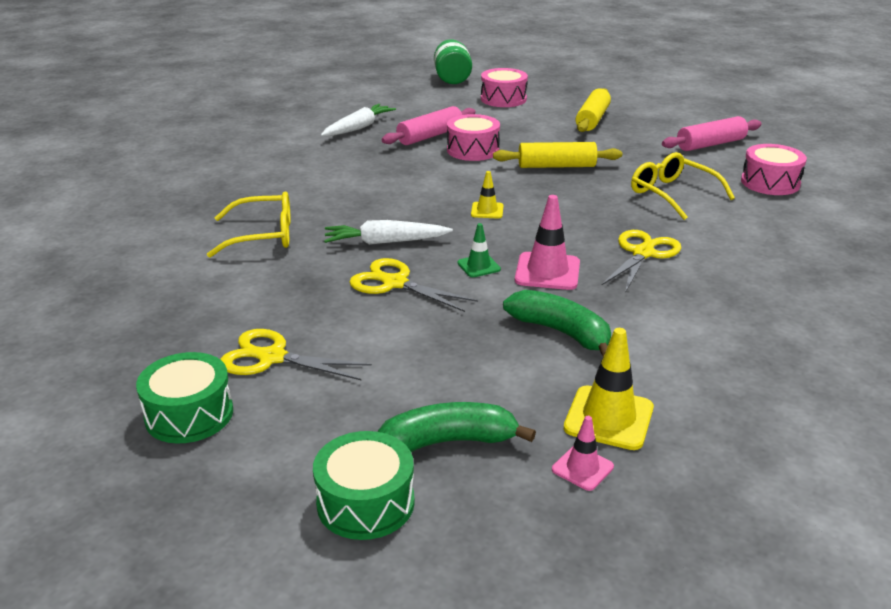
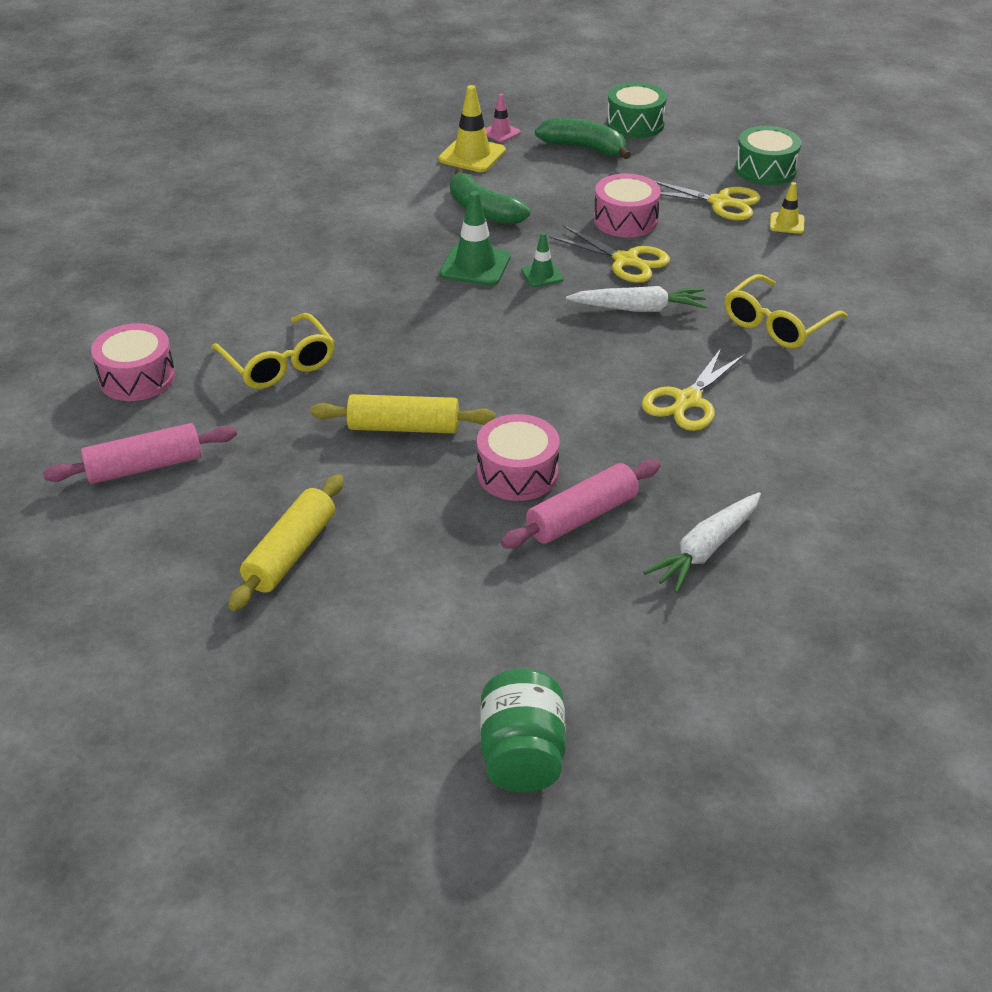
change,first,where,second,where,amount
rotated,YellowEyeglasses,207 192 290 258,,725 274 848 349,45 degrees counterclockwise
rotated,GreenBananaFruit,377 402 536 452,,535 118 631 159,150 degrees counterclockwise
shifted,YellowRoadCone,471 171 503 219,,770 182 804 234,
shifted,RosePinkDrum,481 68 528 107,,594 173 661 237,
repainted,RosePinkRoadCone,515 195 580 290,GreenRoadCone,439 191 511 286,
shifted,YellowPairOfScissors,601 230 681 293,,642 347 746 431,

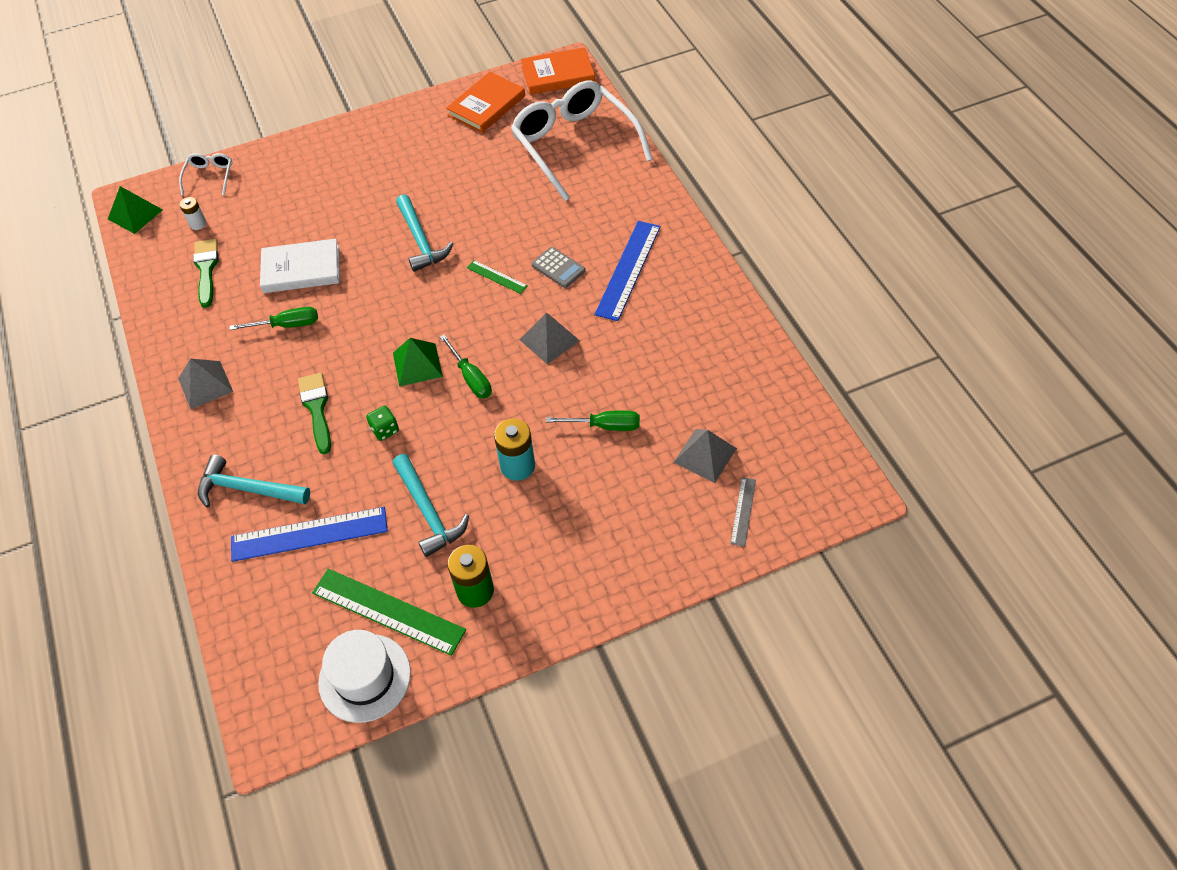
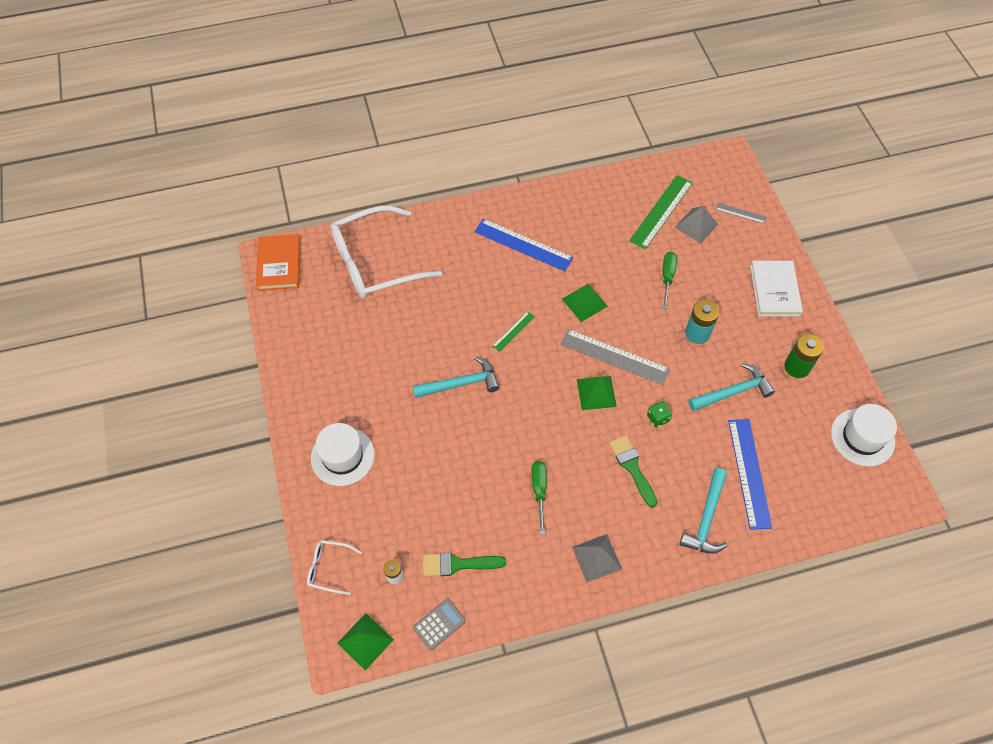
change,first,where,second,where,amount
shifted,SnowWhiteHardback,260 239 340 293,,750 261 803 316,
rotated,GreenBrush,298 373 331 454,,609 435 658 508,75 degrees clockwise
shifted,GreenStraightedge,312 569 466 656,,629 175 693 250,
swapped,GreenFlatScrewdriver,440 334 492 398,GreyStraightedge,560 329 670 385,
gone,BrightOrangeHardback,446 72 525 133,,,
repainted,GreyPyramidShape,519 313 580 364,GreenPyramidShape,562 284 608 322,
shifted,GreyAddingMachine,532 247 585 288,,413 599 466 650,
new,,,SnowWhiteHat,311 423 375 486,

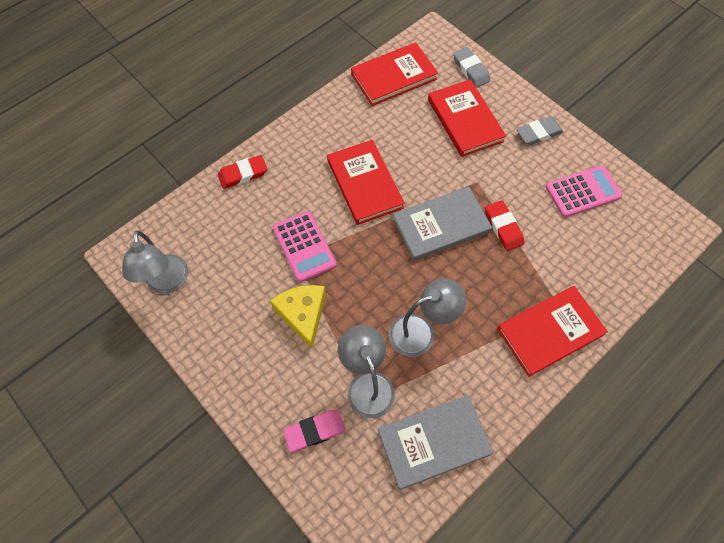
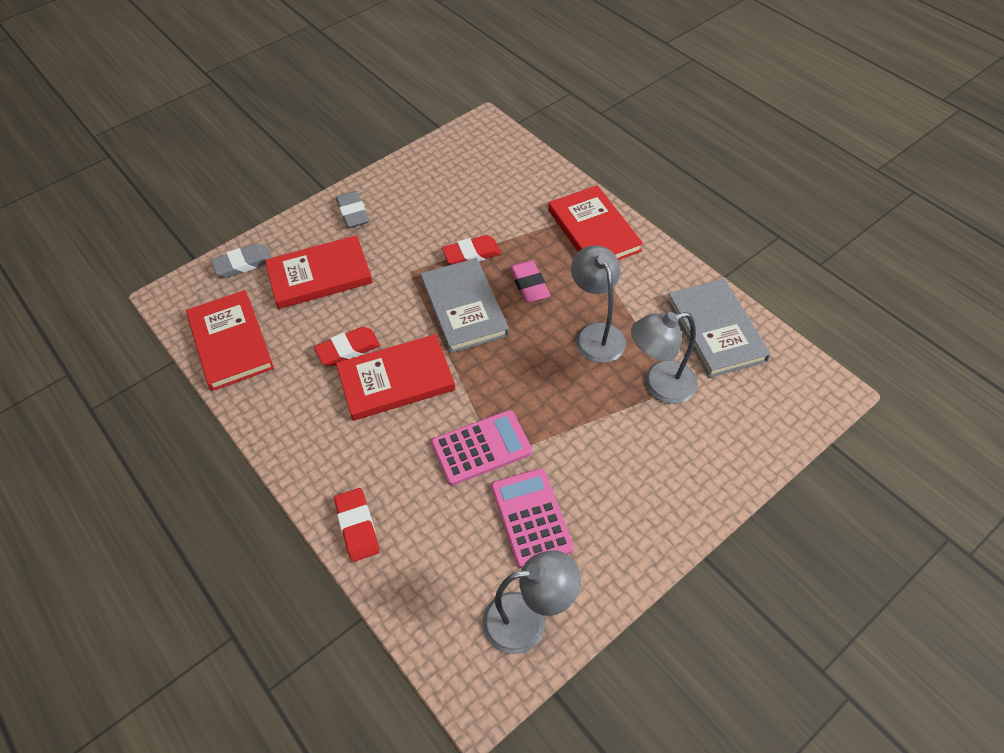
change,first,where,second,where,amount
gone,YellowCheeseWedge,270 285 326 349,,,
shifted,RosePinkEraser,283 410 346 452,,510 260 550 303,
shifted,RosePinkAddingMachine,546 165 622 217,,491 468 574 568,
new,,,ScarletEraser,314 327 380 366,

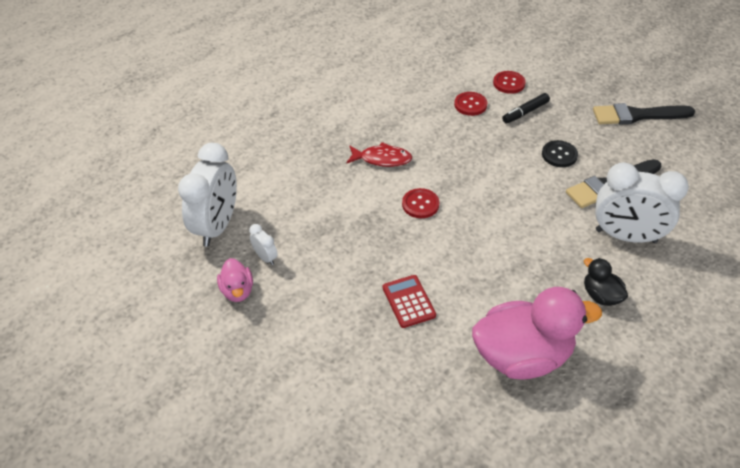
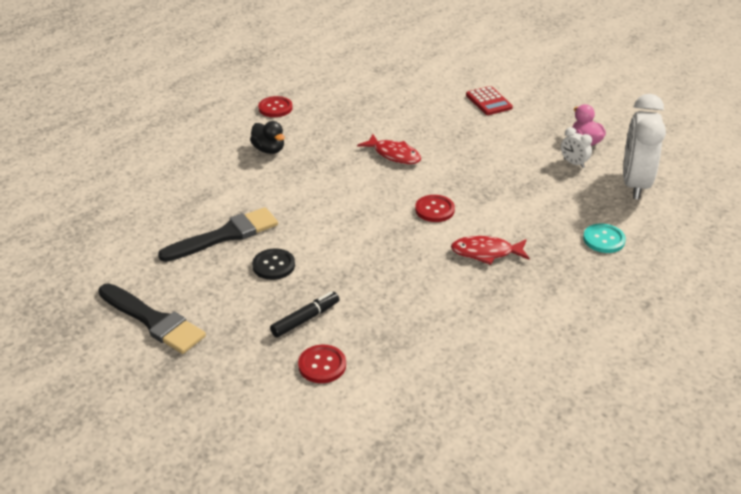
change,first,where,second,where,amount
shifted,ScarletAddingMachine,383 275 436 328,,466 86 513 115,
shifted,ScarletShirtButton,454 92 487 116,,258 96 293 117,
gone,RosePinkToyDuck,472 287 602 380,,,
rotated,JetBlackBrush,593 103 695 125,,98 283 206 354,45 degrees clockwise
gone,SnowWhiteClock,595 162 689 243,,,
new,,,ScarletFishFigure,357 134 421 164,
new,,,TurquoiseShirtButton,583 224 626 253,

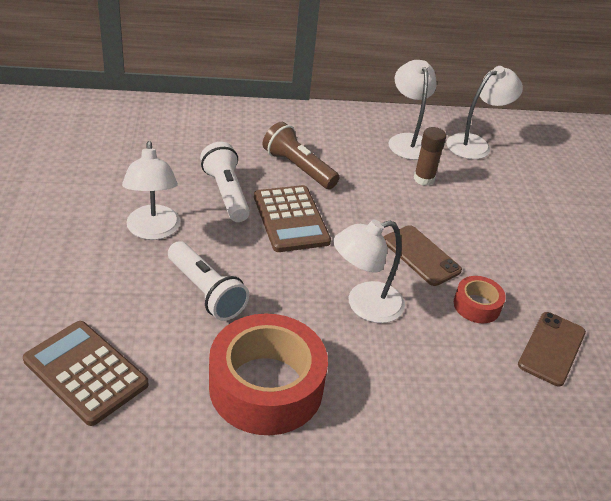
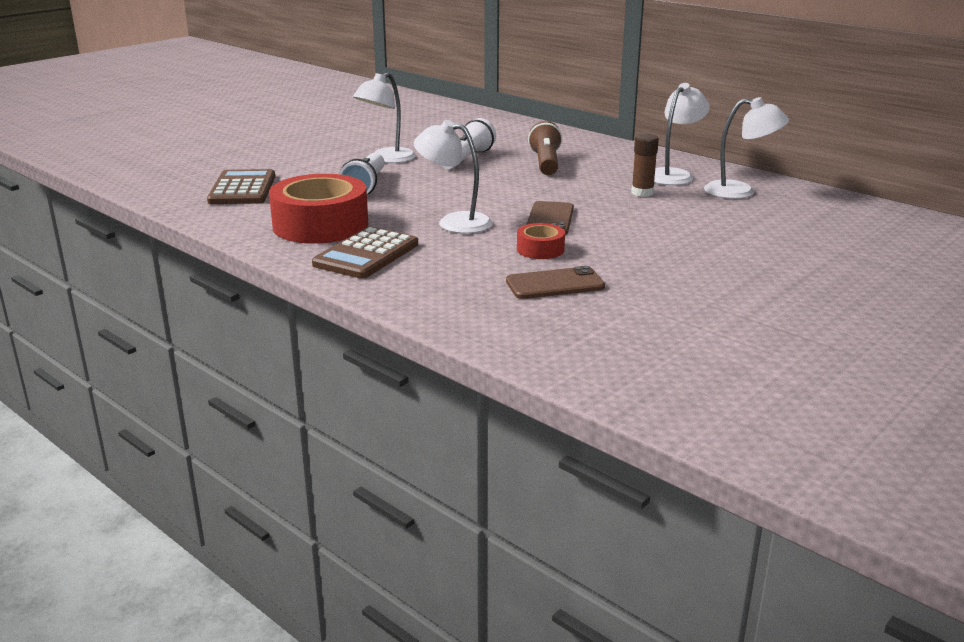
change,first,where,second,where,amount
shifted,BrownAddingMachine,254 185 331 252,,312 227 418 279,

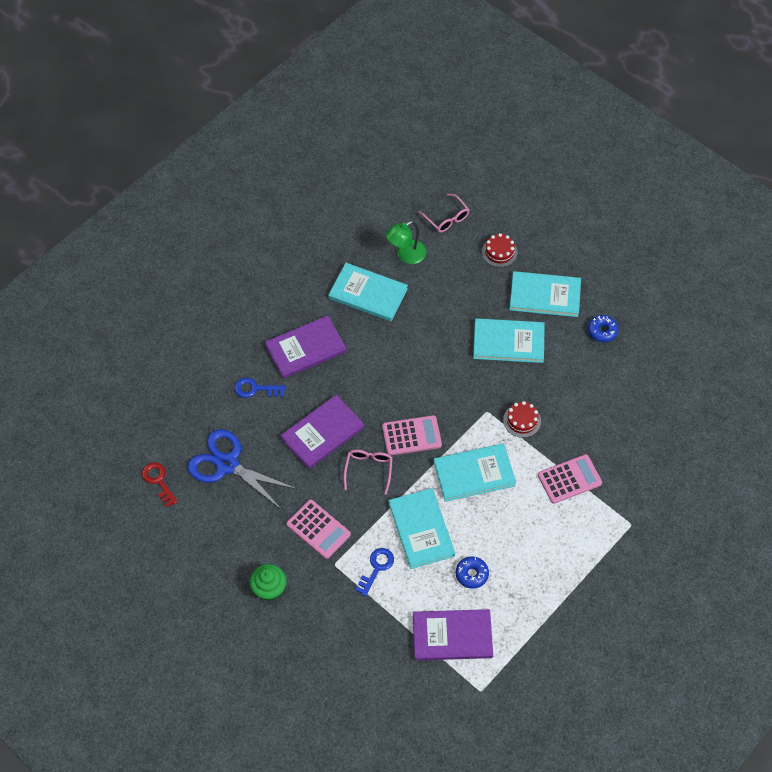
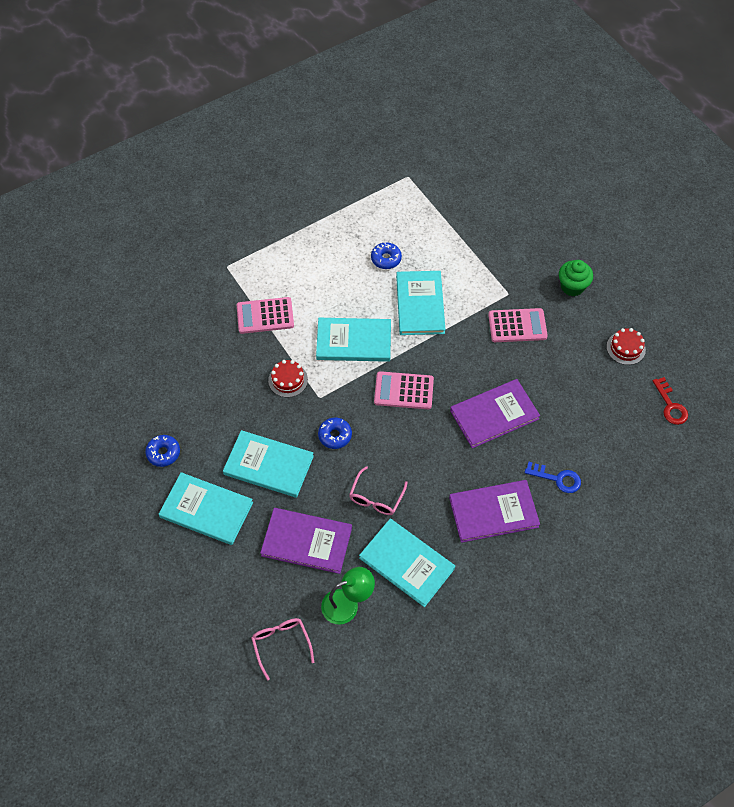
change,first,where,second,where,amount
gone,CobaltPairOfScissors,187 429 297 510,,,
rotated,RosePinkAddingMachine,286 499 351 559,,488 308 548 342,120 degrees clockwise
shifted,RosePinkEyeglasses,344 450 392 495,,349 466 408 515,
gone,CobaltLatchkey,355 548 394 596,,,
shifted,RoyalPurpleHardback,413 609 493 661,,260 508 352 574,
shifted,ScarletCake,482 233 517 267,,606 328 646 365,
new,,,CobaltGlazedDonut,318 418 352 449,

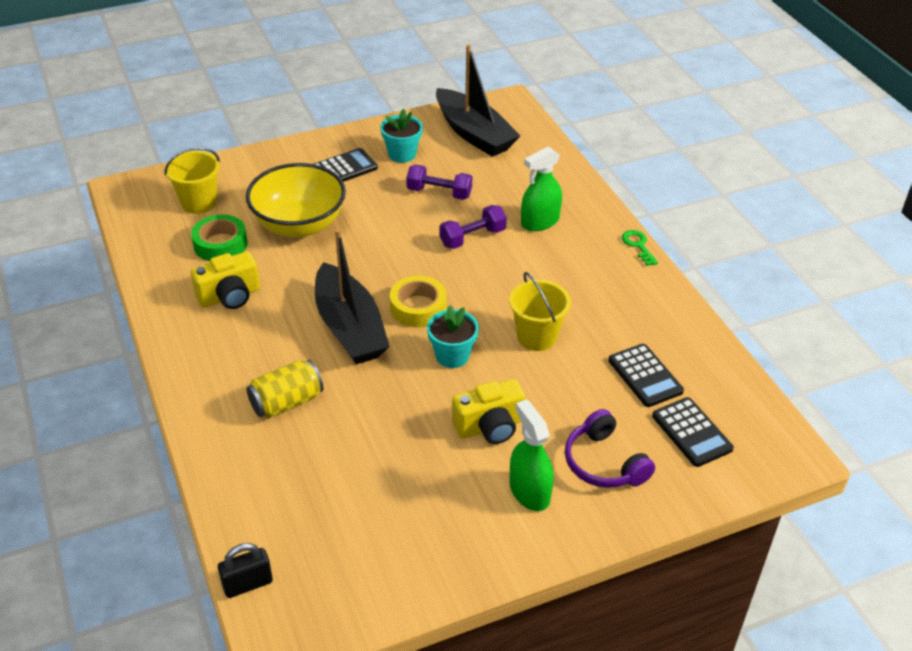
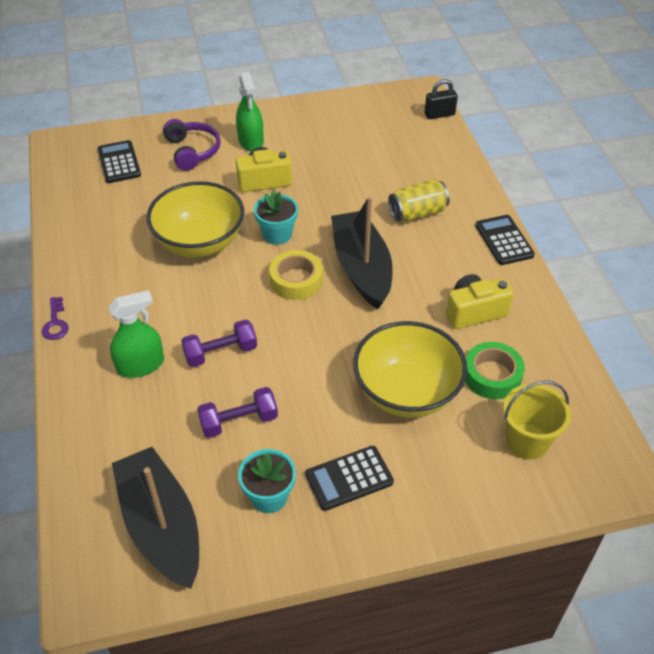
change,first,where,second,where,amount
rotated,RoyalPurpleHandWeight,406 165 472 200,,197 387 278 438,45 degrees counterclockwise
swapped,YellowPail,509 272 571 351,YellowBowl,146 181 244 257,
shifted,JetBlackAddingMachine,608 344 684 407,,475 215 535 265,
repainted,GreenLatchkey,622 230 658 266,RoyalPurpleLatchkey,42 297 69 340,

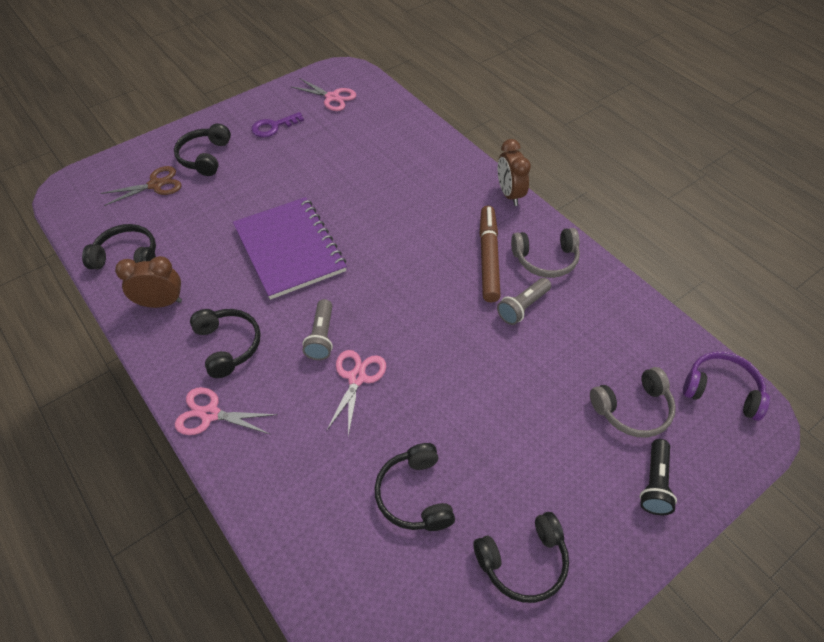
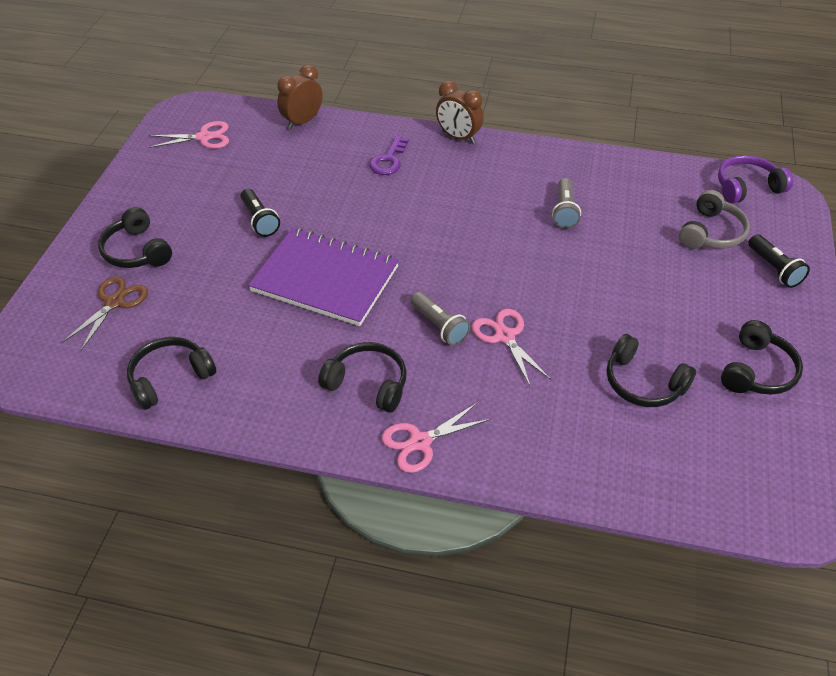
change,first,where,second,where,amount
shifted,BrownClock,115 256 182 308,,277 64 323 129,
shifted,RoyalPurpleLatchkey,251 112 304 138,,369 136 409 175,
gone,BrownMarker,479 206 501 302,,,
gone,GreyHeadphones,511 228 580 278,,,
new,,,JetBlackPocketTorch,241 189 280 237,

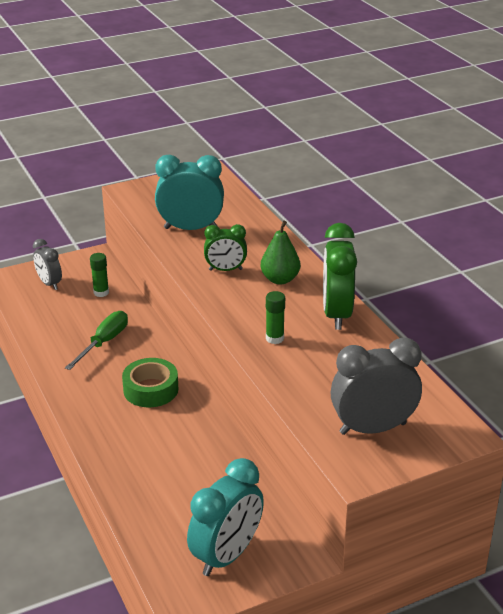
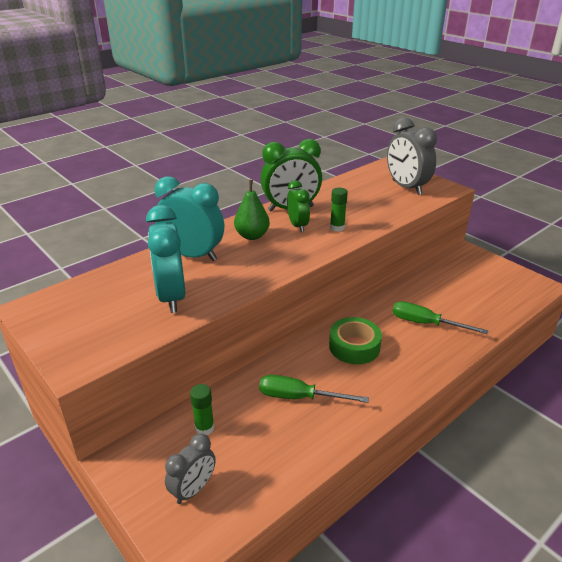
change,first,where,second,where,amount
shifted,TurquoiseClock,187 458 264 576,,155 176 224 261,
shifted,GreenClock,204 224 247 271,,287 180 310 232,
new,,,GreenFlatScrewdriver,392 301 488 334,

